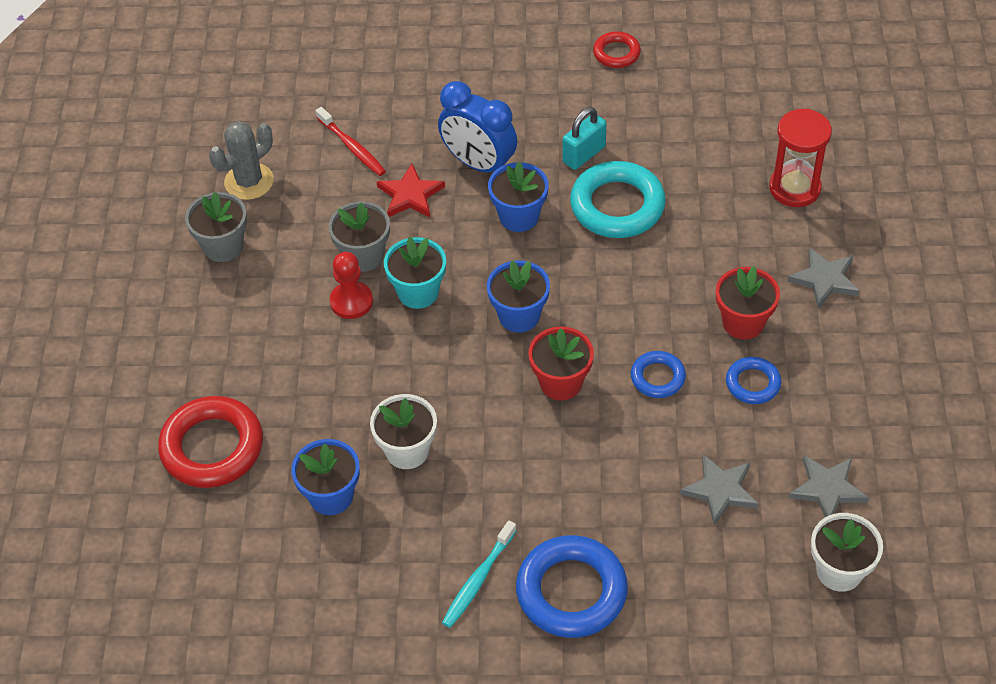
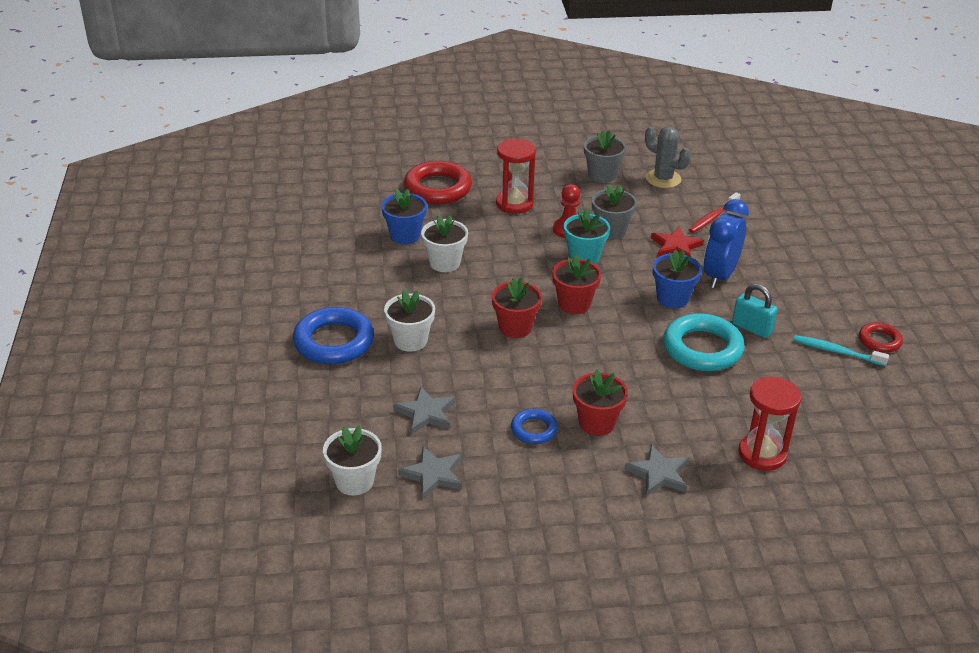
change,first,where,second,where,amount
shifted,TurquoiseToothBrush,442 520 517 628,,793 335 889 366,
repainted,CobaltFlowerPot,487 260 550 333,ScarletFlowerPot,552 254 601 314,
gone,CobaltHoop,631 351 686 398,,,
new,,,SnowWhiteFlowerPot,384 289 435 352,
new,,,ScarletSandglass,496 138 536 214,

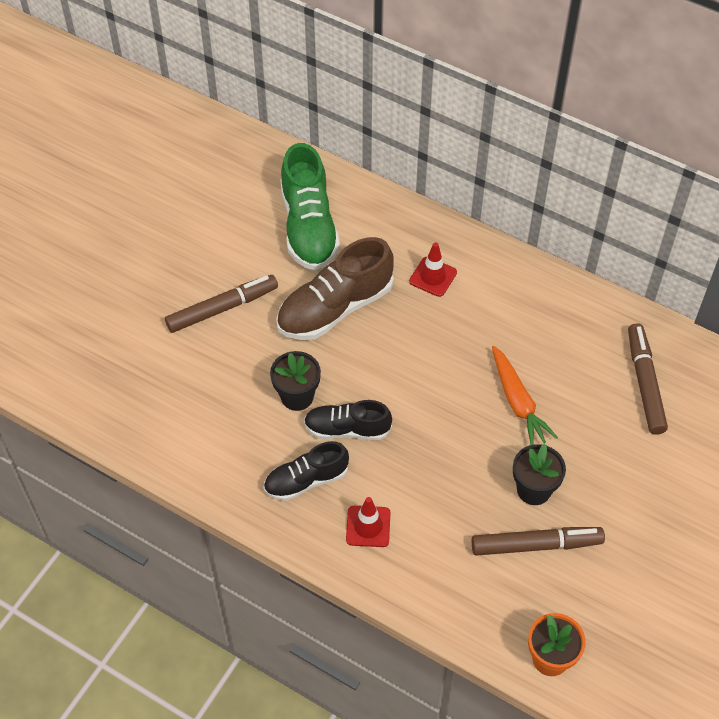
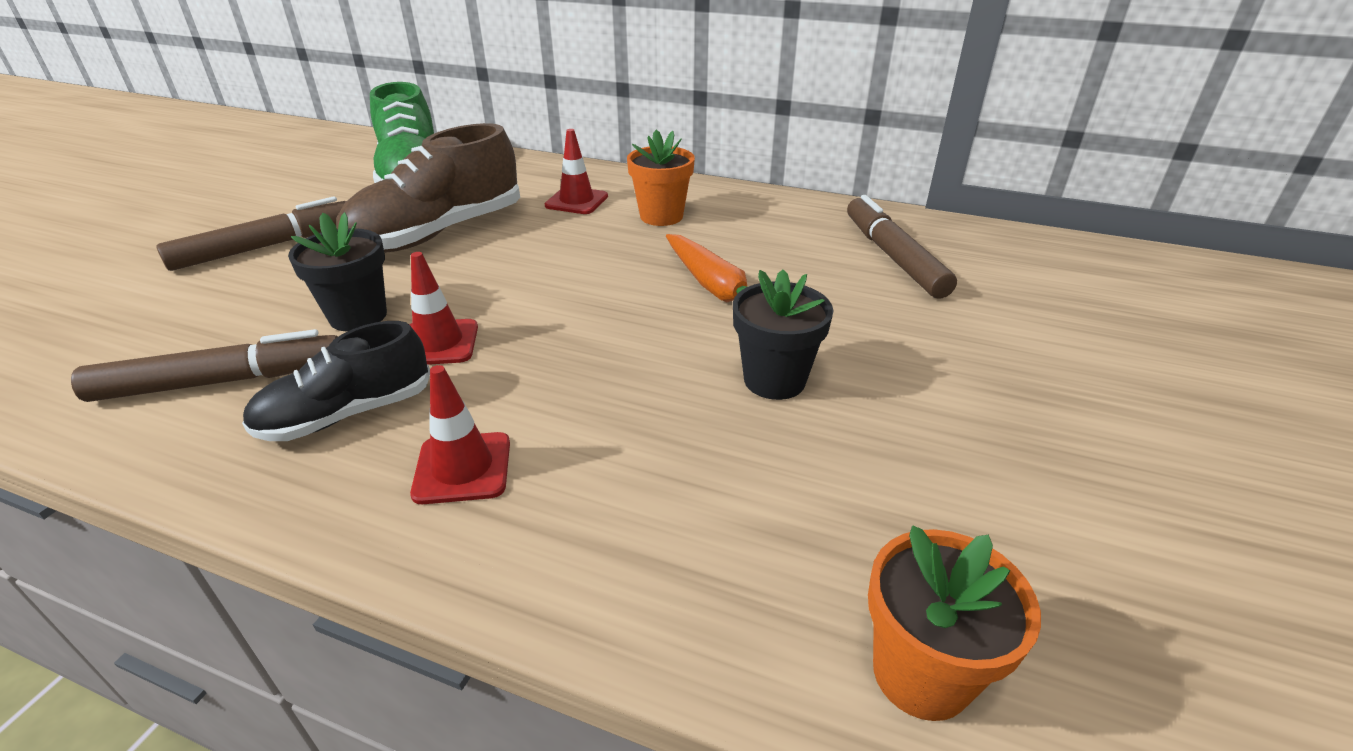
change,first,where,second,where,amount
swapped,JetBlackShoe,304 400 392 440,ScarletRoadCone,410 252 478 365,
shifted,BrownMarker,472 527 605 556,,71 329 338 402,
new,,,BrightOrangeFlowerPot,627 130 695 226,

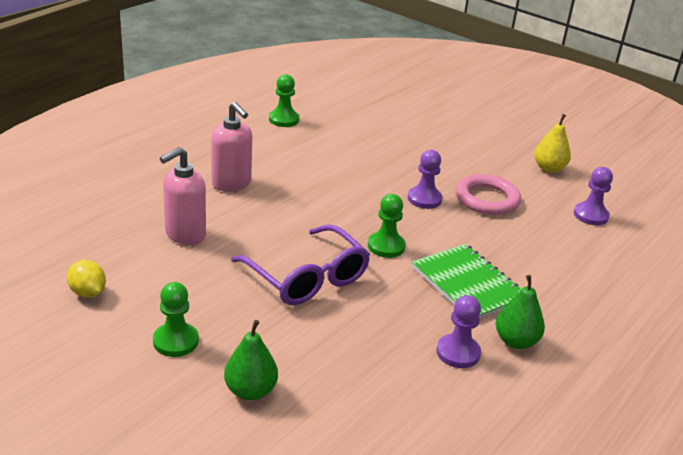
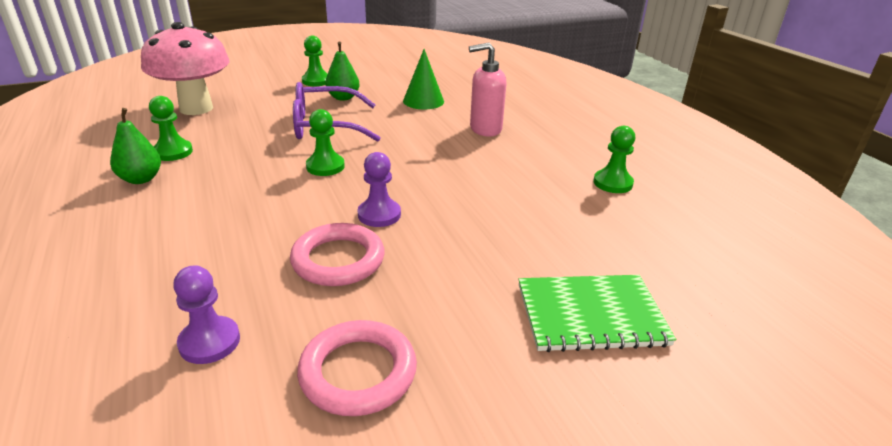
change,first,where,second,where,amount
gone,YellowLemon,67 260 106 298,,,
swapped,RosePinkSoapPump,160 147 206 245,GreenCone,403 49 444 109,
shifted,GreenToyPear,224 320 278 400,,325 42 360 101,
shifted,GreenNotebook,412 244 521 319,,518 275 676 352,
repainted,RoyalPurpleGamePawn,436 295 481 368,GreenGamePawn,149 96 193 161,
swapped,YellowToyPear,534 114 571 173,RosePinkHoop,297 320 417 416,
new,,,RosePinkMushroom,141 22 229 115,

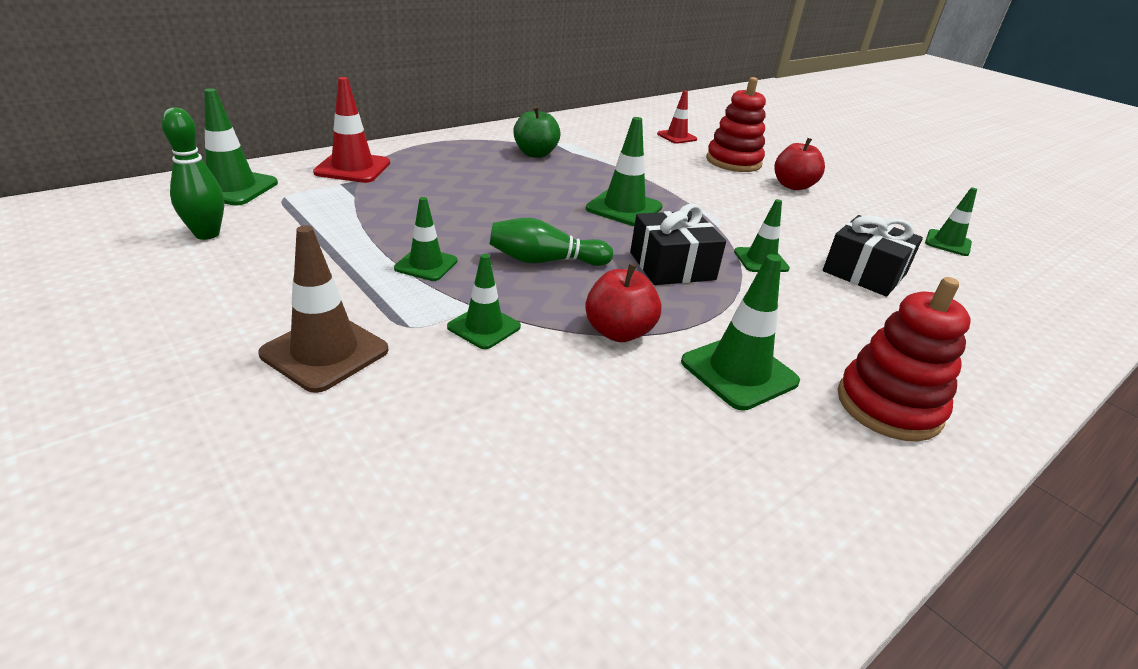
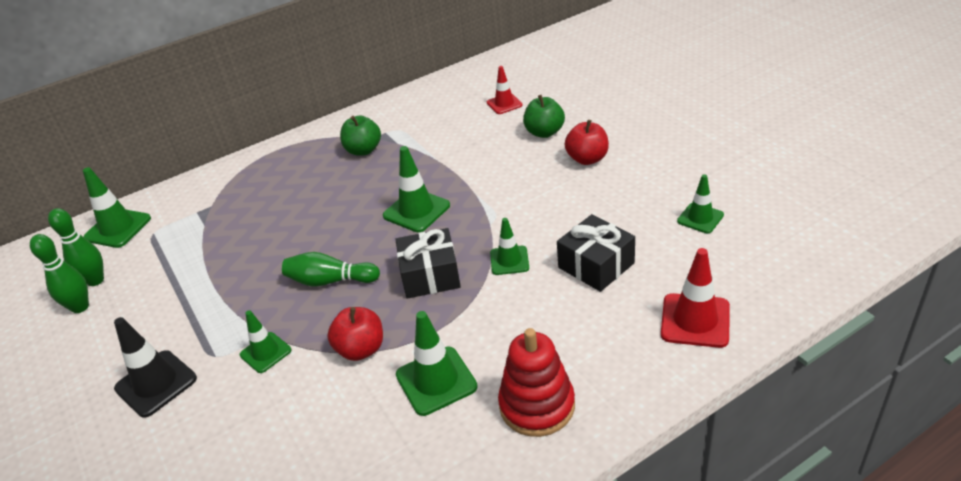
change,first,where,second,where,amount
repainted,BrownRoadCone,258 225 389 393,JetBlackRoadCone,114 317 197 418,
shifted,ScarletRoadCone,313 77 390 183,,661 248 730 348,
gone,GreenRoadCone,394 197 458 281,,,
swapped,ScarletStackingToy,706 77 766 172,GreenApple,523 95 565 138,
new,,,GreenBowlingPin,30 234 89 313,

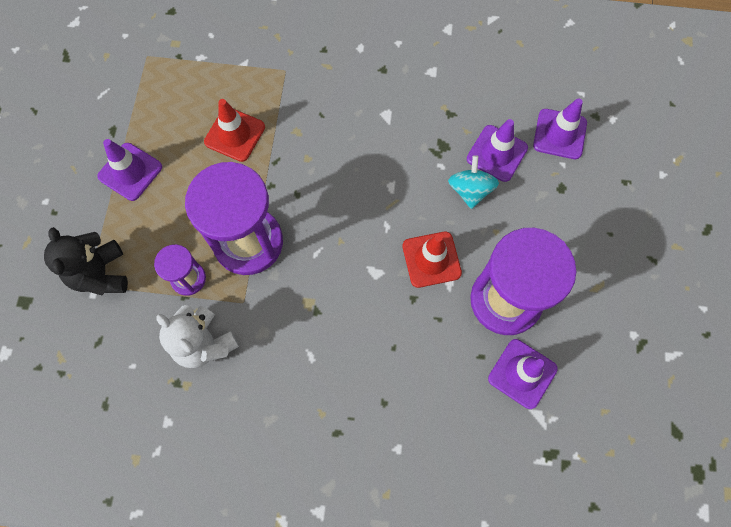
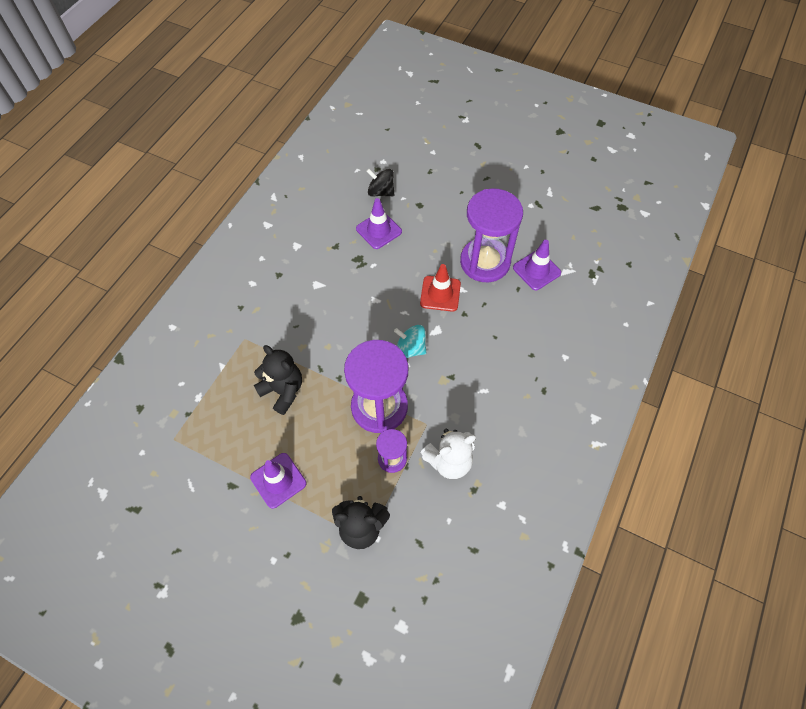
change,first,where,second,where,amount
swapped,ScarletRoadCone,204 99 265 162,JetBlackTeddy,254 345 302 415,
shifted,TurquoiseToyTop,448 155 499 209,,394 325 426 358,
swapped,RoyalPurpleRoadCone,533 98 587 159,JetBlackToyTop,367 169 394 197,

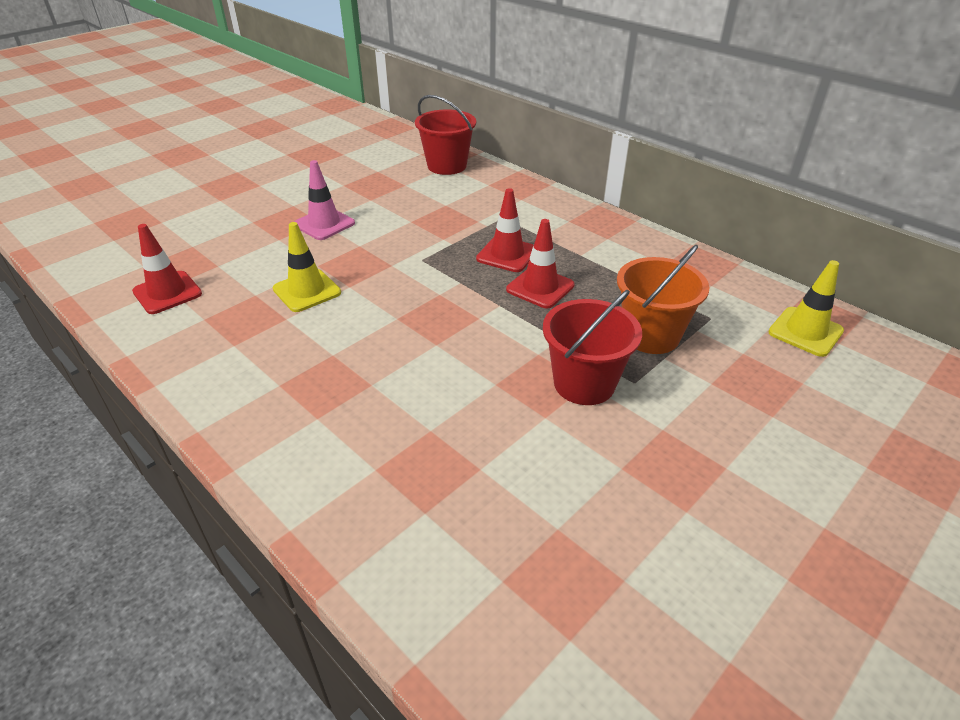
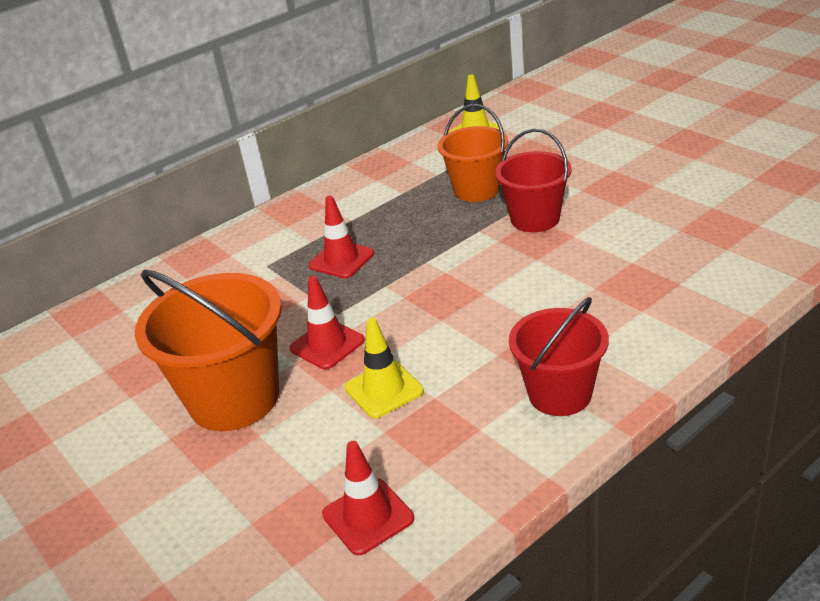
change,first,where,second,where,amount
swapped,RosePinkRoadCone,294 160 355 240,BrightOrangePail,135 270 282 431,
shifted,ScarletPail,415 95 476 175,,509 297 609 416,
shifted,ScarletRoadCone,506 219 575 308,,290 276 365 369,

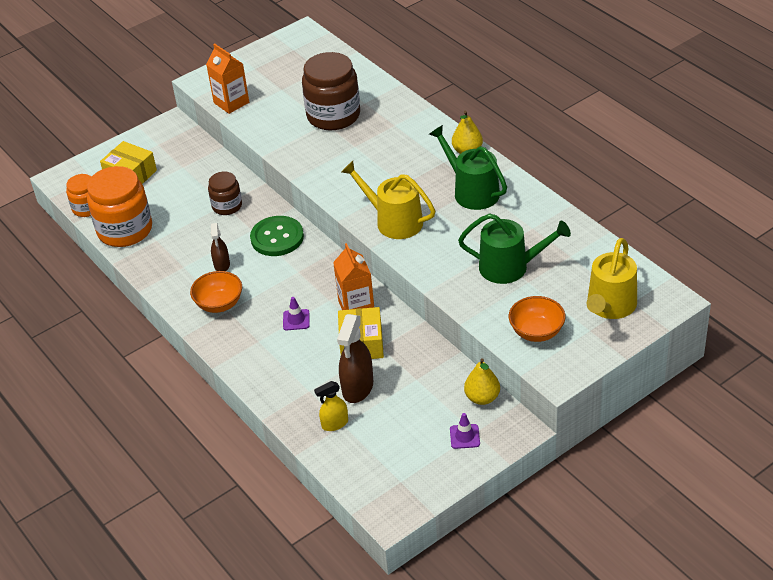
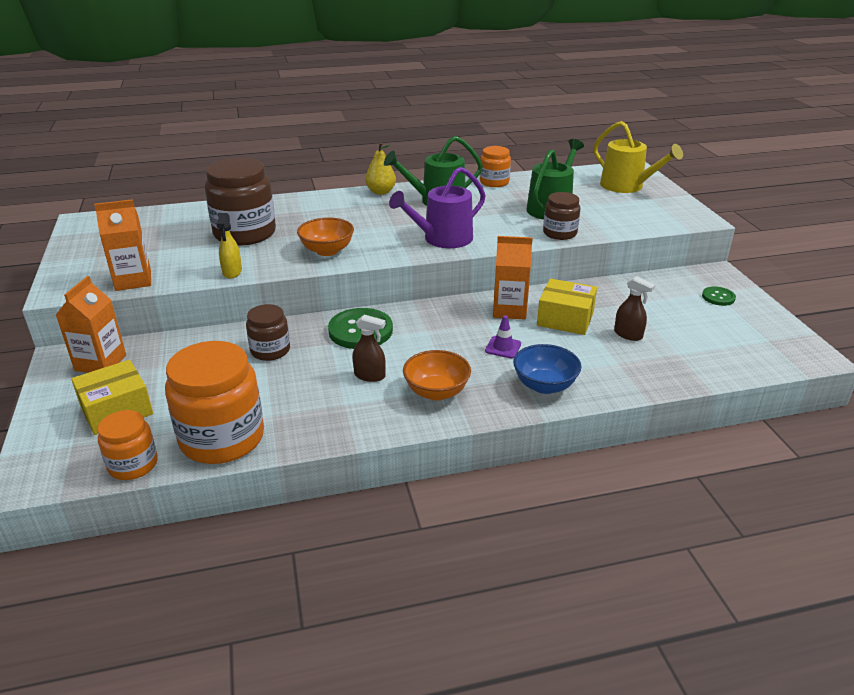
change,first,where,second,where,amount
shifted,YellowSprayCleaner,314 381 348 431,,217 213 242 278,
scaled,BrownSprayCleaner,337 314 373 403,,614 276 655 341,x0.60
repainted,YellowWateringCan,341 161 435 239,RoyalPurpleWateringCan,389 167 486 248,
swapped,RoyalPurpleRoadCone,450 413 480 449,GreenShirtButton,702 286 736 306,
gone,YellowToyPear,464 358 500 405,,,
shifted,BrightOrangeBowl,509 296 566 342,,297 217 354 256,
new,,,BrightOrangeMilkCarton,56 276 126 373,
new,,,BrightOrangeJar,480 146 511 187,
new,,,CobaltBowl,513 344 581 394,
new,,,BrownJar,543 192 580 240,

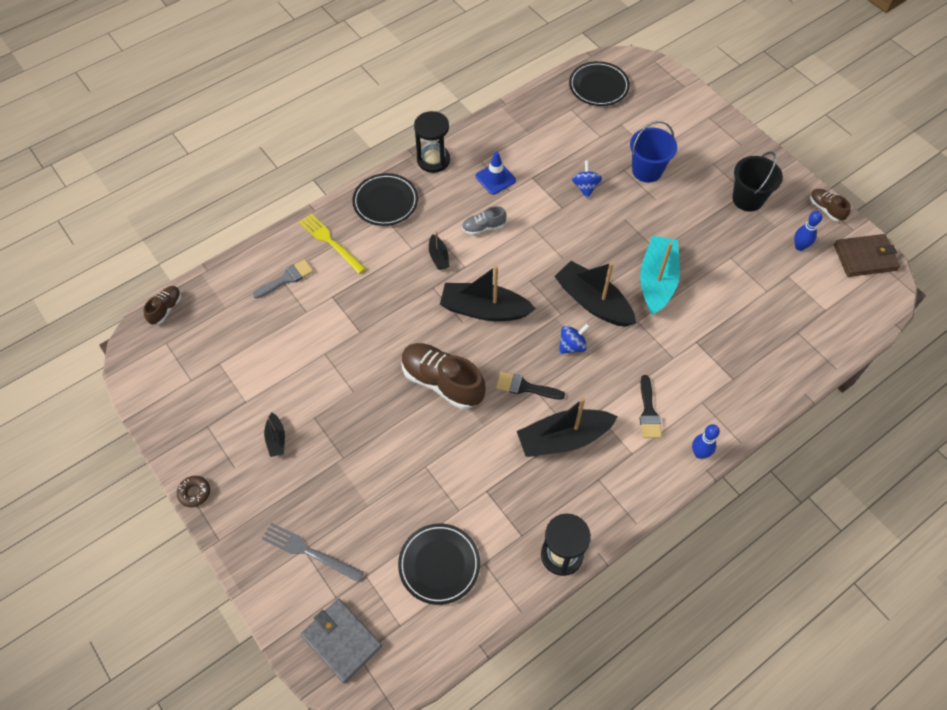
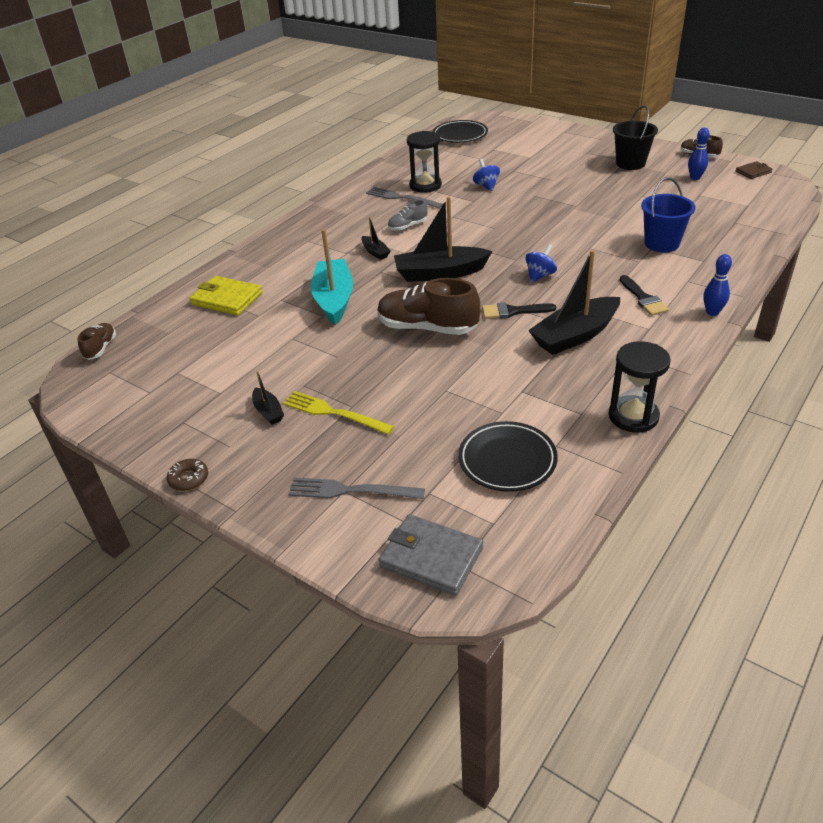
change,first,where,second,where,amount
swapped,GreyBrush,252 259 314 299,YellowWallet,189 276 262 315,
shifted,YellowDinnerFork,299 214 366 274,,283 391 394 435,
gone,JetBlackDinnerPlate,352 173 418 226,,,
shifted,JetBlackSandglass,414 111 450 173,,407 131 442 193,
swapped,CobaltRoadCone,476 151 516 195,GreyDinnerFork,366 187 443 208,
gone,JetBlackSailboat,554 261 636 327,,,
shifted,CobaltPail,630 121 677 183,,641 177 696 252,
shifted,TurquoiseSailboat,640 236 680 315,,311 229 353 325,
scaled,BrownWallet,834 234 900 277,,736 161 772 179,x0.57

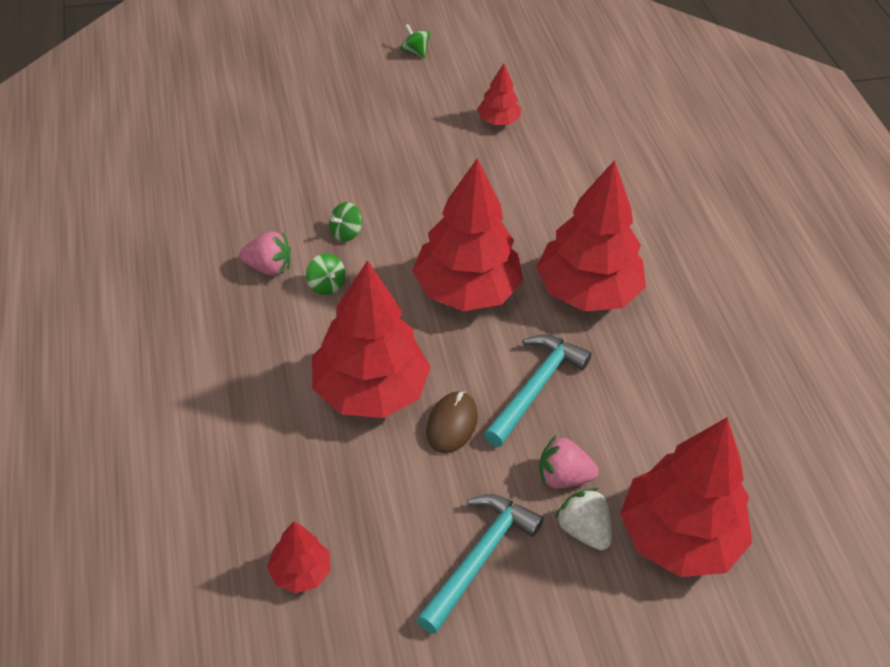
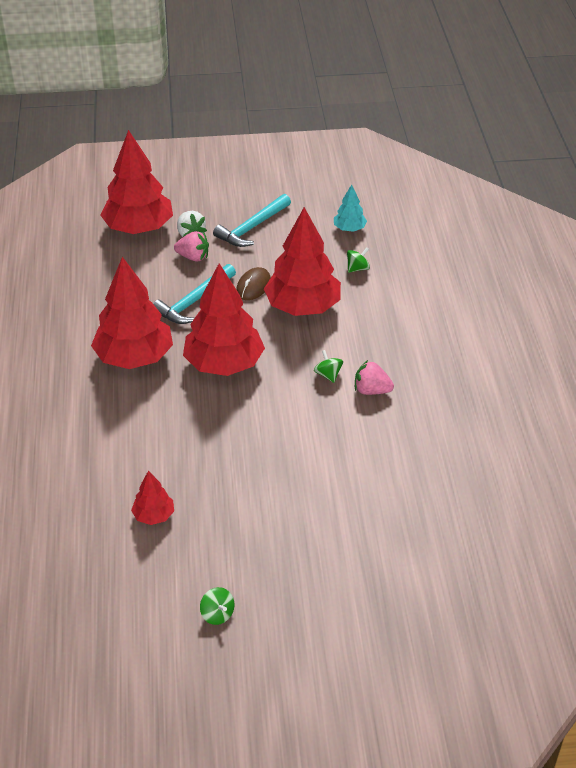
change,first,where,second,where,amount
repainted,ScarletTree,267 521 331 593,TurquoiseTree,334 185 367 232,
shifted,GreenToyTop,329 202 362 242,,347 247 370 273,

